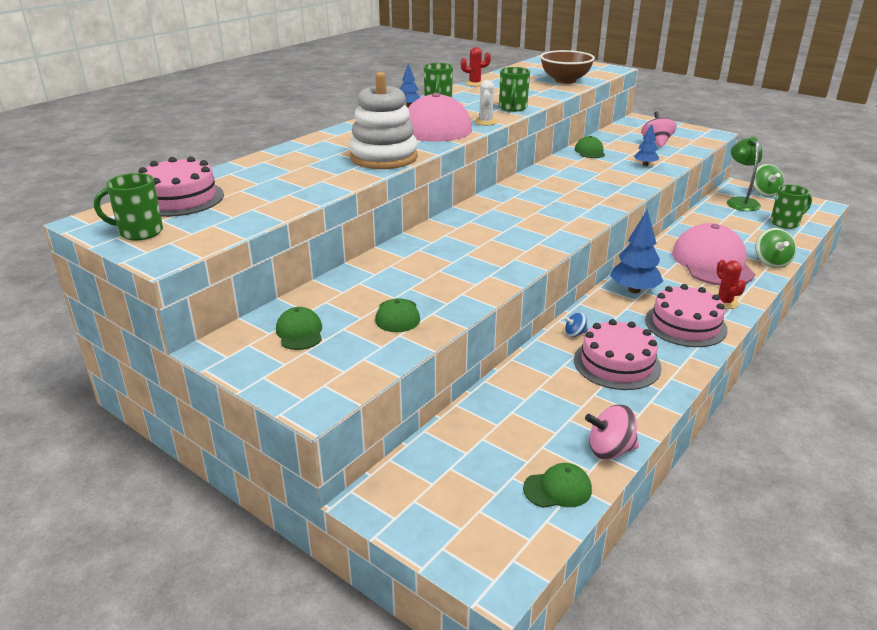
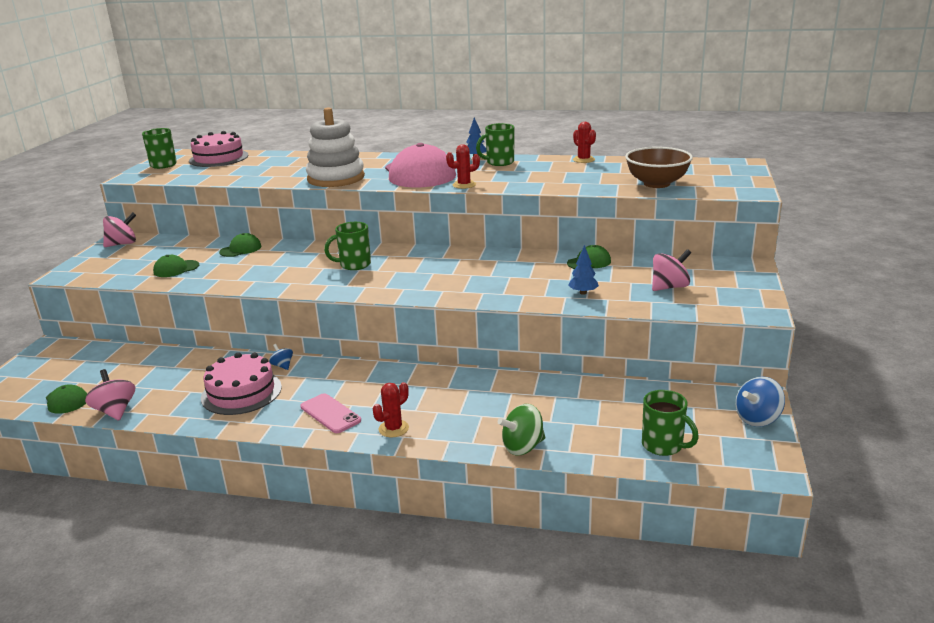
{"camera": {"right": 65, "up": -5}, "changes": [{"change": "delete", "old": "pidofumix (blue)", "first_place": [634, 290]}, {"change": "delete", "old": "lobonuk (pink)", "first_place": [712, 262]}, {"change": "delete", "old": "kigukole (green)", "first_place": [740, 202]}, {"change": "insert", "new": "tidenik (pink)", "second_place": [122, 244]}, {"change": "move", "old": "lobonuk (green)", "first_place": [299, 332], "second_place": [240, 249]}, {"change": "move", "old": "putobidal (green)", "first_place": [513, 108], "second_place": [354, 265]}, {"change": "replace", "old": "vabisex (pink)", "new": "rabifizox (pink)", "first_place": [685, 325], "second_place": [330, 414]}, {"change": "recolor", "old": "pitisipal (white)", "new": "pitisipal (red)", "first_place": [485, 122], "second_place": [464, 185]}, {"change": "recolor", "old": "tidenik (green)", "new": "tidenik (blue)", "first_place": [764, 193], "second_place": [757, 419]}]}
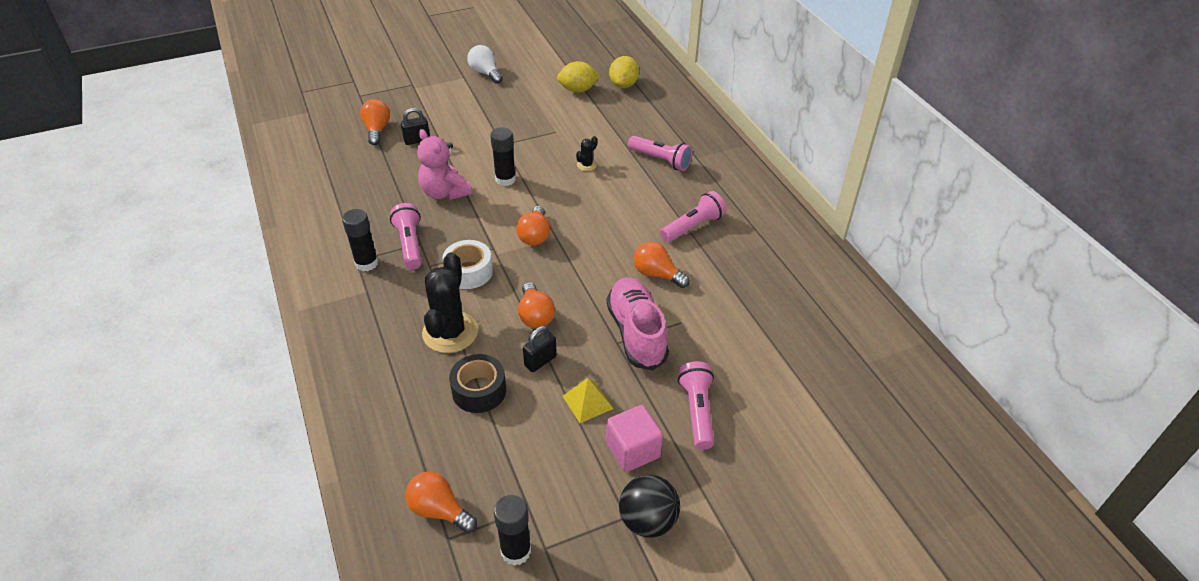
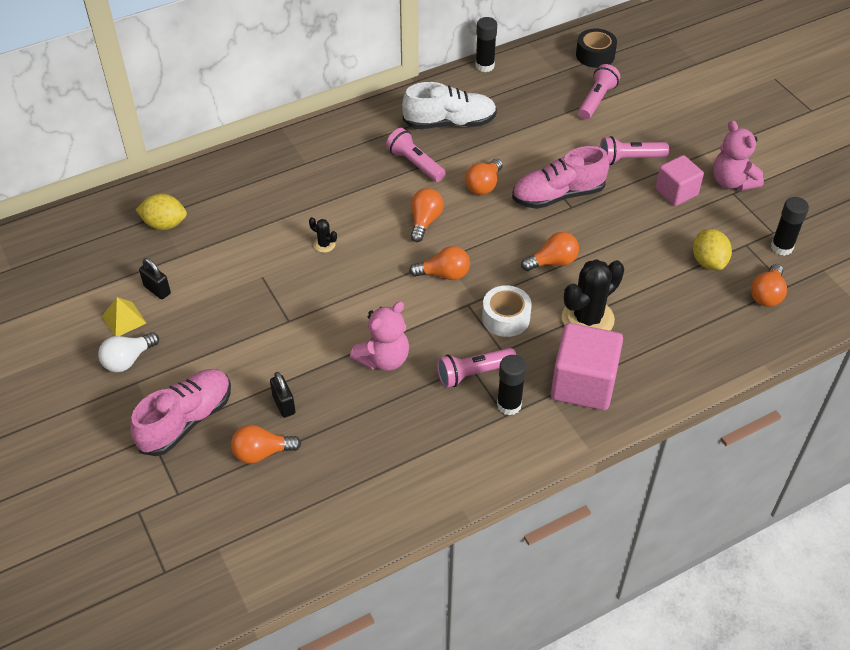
{"camera": {"right": -95, "up": 5}, "changes": [{"change": "insert", "new": "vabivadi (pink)", "second_place": [186, 421]}, {"change": "insert", "new": "vabivadi (white)", "second_place": [449, 123]}, {"change": "insert", "new": "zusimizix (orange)", "second_place": [425, 221]}, {"change": "insert", "new": "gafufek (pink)", "second_place": [583, 384]}, {"change": "move", "old": "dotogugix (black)", "first_place": [479, 391], "second_place": [595, 55]}, {"change": "move", "old": "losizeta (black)", "first_place": [505, 179], "second_place": [485, 66]}, {"change": "move", "old": "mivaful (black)", "first_place": [540, 361], "second_place": [157, 290]}, {"change": "move", "old": "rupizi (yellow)", "first_place": [578, 90], "second_place": [708, 261]}, {"change": "move", "old": "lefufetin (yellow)", "first_place": [587, 402], "second_place": [124, 319]}, {"change": "move", "old": "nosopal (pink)", "first_place": [661, 160], "second_place": [596, 100]}, {"change": "replace", "old": "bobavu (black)", "new": "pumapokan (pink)", "first_place": [648, 521], "second_place": [732, 182]}, {"change": "rotate", "old": "pitisipal (black)", "first_place": [450, 332], "second_place": [587, 319], "degrees": -45}]}
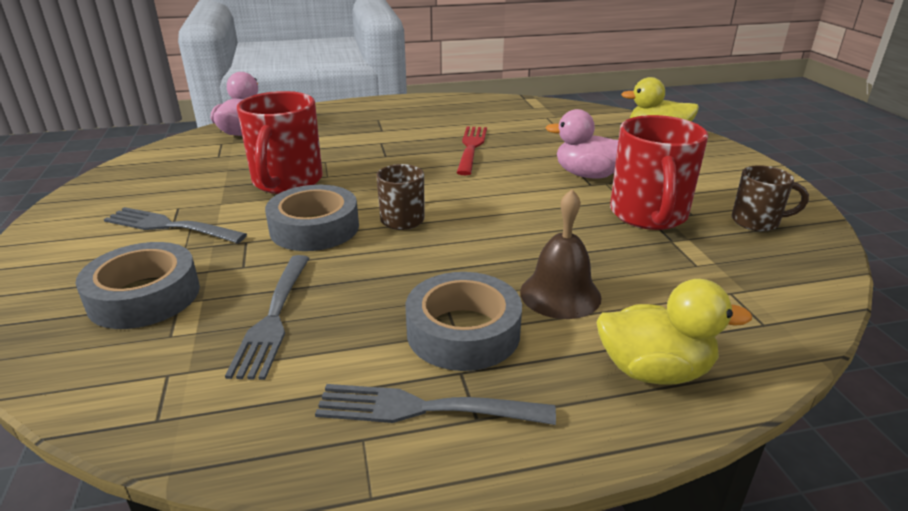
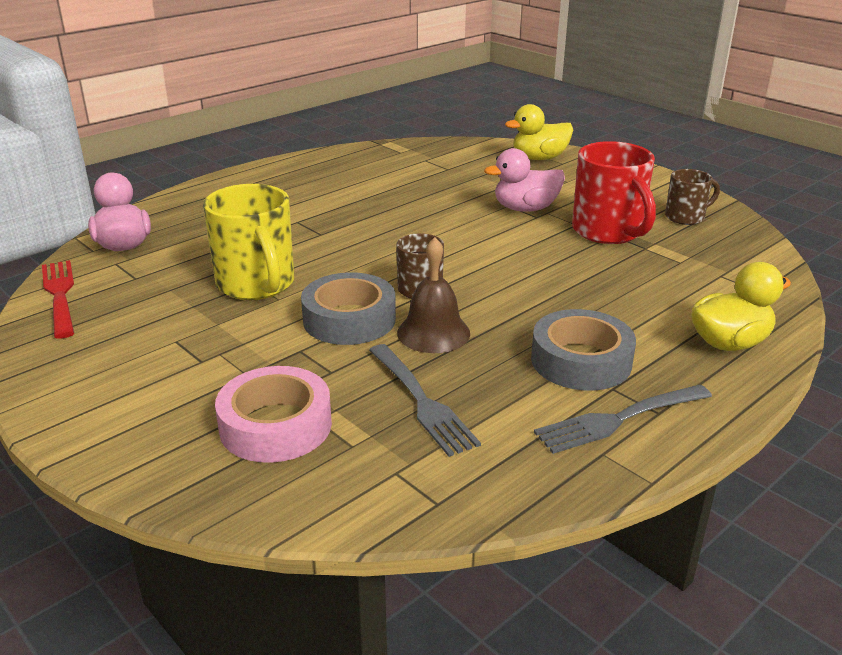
{"camera": {"right": -30, "up": 0}, "changes": [{"change": "delete", "old": "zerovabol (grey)", "first_place": [171, 226]}, {"change": "move", "old": "zerovabol (red)", "first_place": [471, 148], "second_place": [60, 295]}, {"change": "move", "old": "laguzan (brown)", "first_place": [560, 294], "second_place": [433, 332]}, {"change": "recolor", "old": "dotogugix (grey)", "new": "dotogugix (pink)", "first_place": [144, 296], "second_place": [275, 425]}, {"change": "recolor", "old": "putobidal (red)", "new": "putobidal (yellow)", "first_place": [286, 182], "second_place": [257, 285]}]}
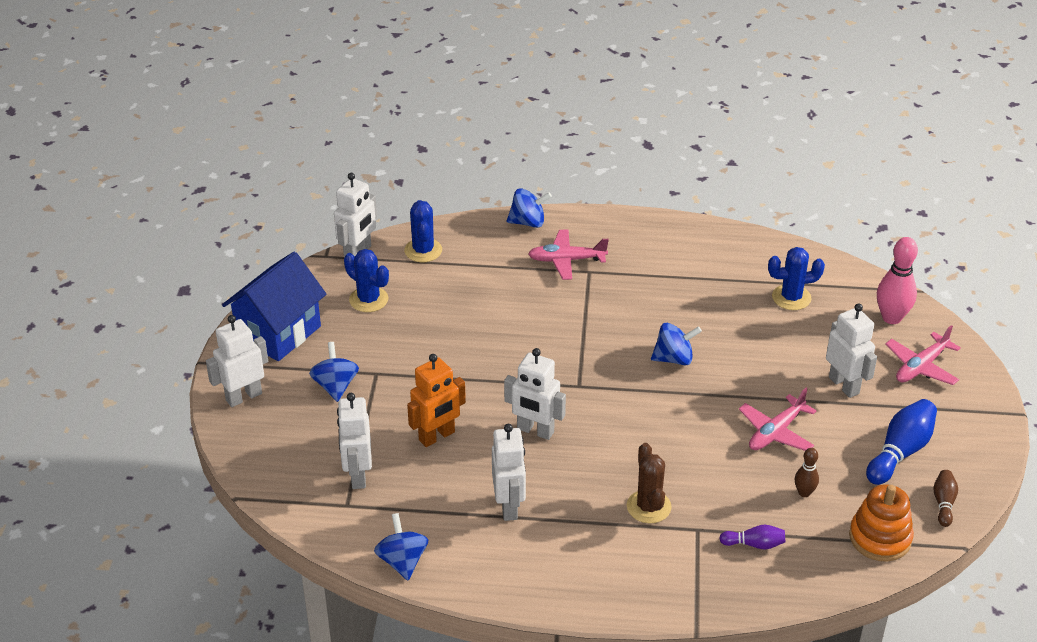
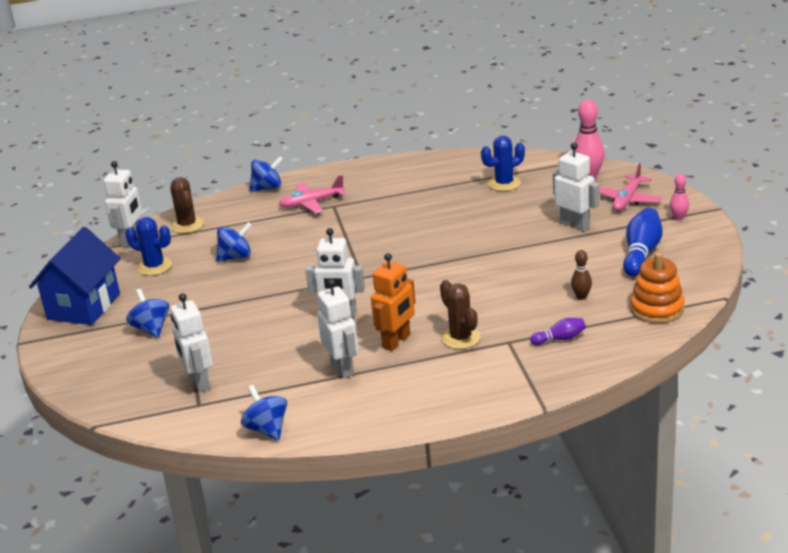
{"camera": {"right": -15, "up": -10}, "changes": [{"change": "delete", "old": "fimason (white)", "first_place": [243, 397]}, {"change": "delete", "old": "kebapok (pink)", "first_place": [776, 432]}, {"change": "delete", "old": "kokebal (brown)", "first_place": [943, 503]}, {"change": "insert", "new": "kokebal (pink)", "second_place": [678, 218]}, {"change": "move", "old": "fimason (orange)", "first_place": [437, 436], "second_place": [396, 341]}, {"change": "move", "old": "tidenik (blue)", "first_place": [674, 358], "second_place": [236, 257]}, {"change": "recolor", "old": "pitisipal (blue)", "new": "pitisipal (brown)", "first_place": [423, 250], "second_place": [187, 225]}]}
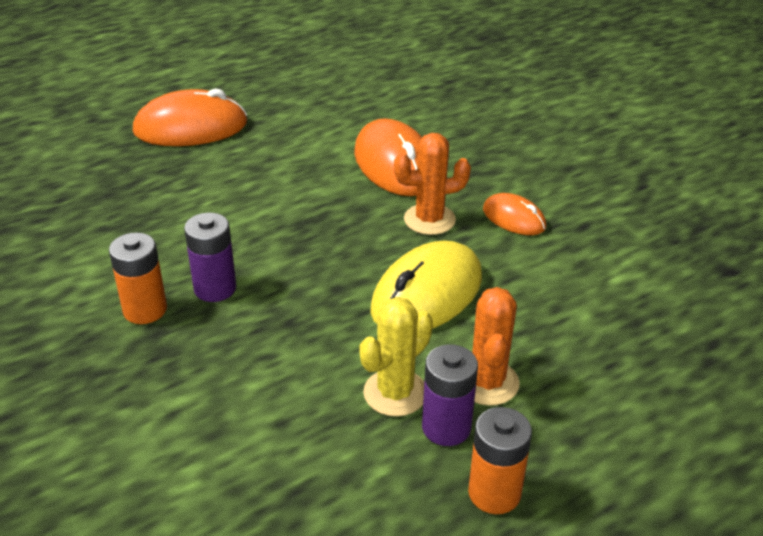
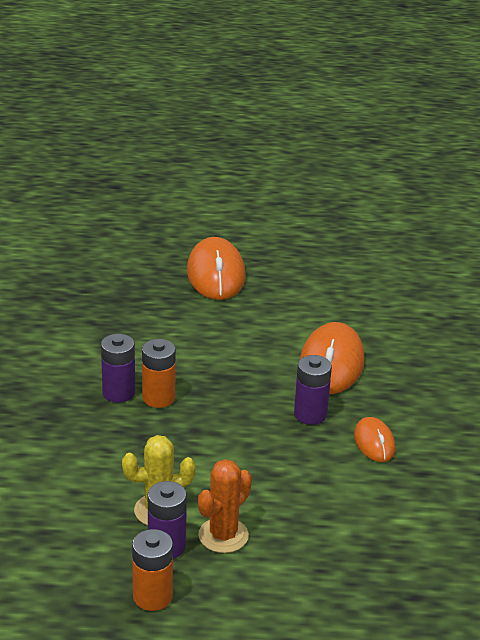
{"camera": {"right": 35, "up": -5}, "changes": [{"change": "delete", "old": "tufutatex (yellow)", "first_place": [427, 294]}, {"change": "move", "old": "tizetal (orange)", "first_place": [145, 310], "second_place": [158, 398]}, {"change": "replace", "old": "pitisipal (orange)", "new": "tizetal (purple)", "first_place": [429, 219], "second_place": [310, 414]}, {"change": "rotate", "old": "tufutatex (orange)", "first_place": [191, 128], "second_place": [215, 274], "degrees": 60}]}
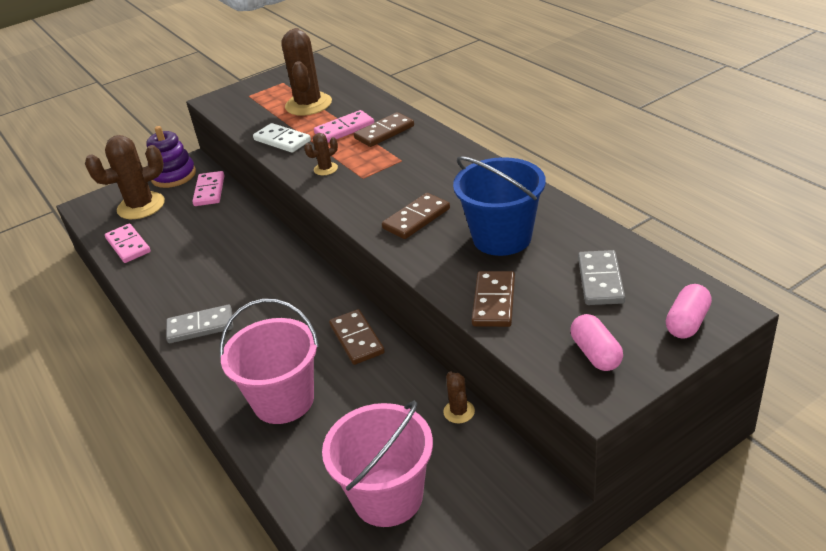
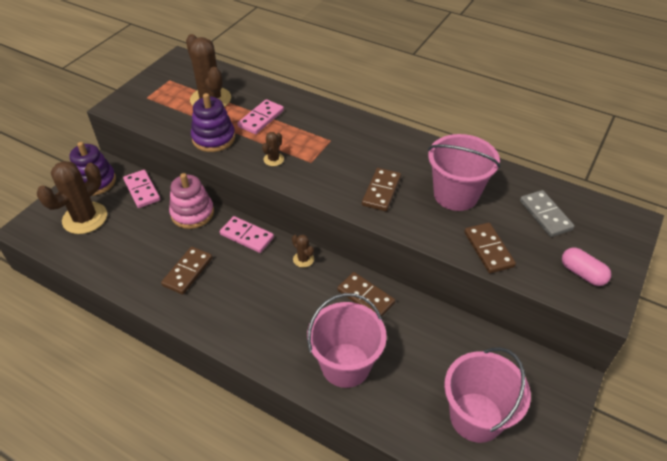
{"camera": {"right": -30, "up": 10}, "changes": [{"change": "delete", "old": "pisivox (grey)", "first_place": [200, 326]}, {"change": "delete", "old": "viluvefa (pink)", "first_place": [687, 322]}, {"change": "insert", "new": "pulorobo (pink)", "second_place": [192, 213]}, {"change": "move", "old": "pisivox (pink)", "first_place": [128, 245], "second_place": [247, 236]}, {"change": "move", "old": "pisivox (brown)", "first_place": [384, 132], "second_place": [188, 272]}, {"change": "move", "old": "pitisipal (brown)", "first_place": [459, 412], "second_place": [303, 259]}, {"change": "replace", "old": "pisivox (white)", "new": "pulorobo (purple)", "first_place": [282, 140], "second_place": [213, 138]}, {"change": "recolor", "old": "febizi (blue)", "new": "febizi (pink)", "first_place": [502, 238], "second_place": [456, 195]}]}
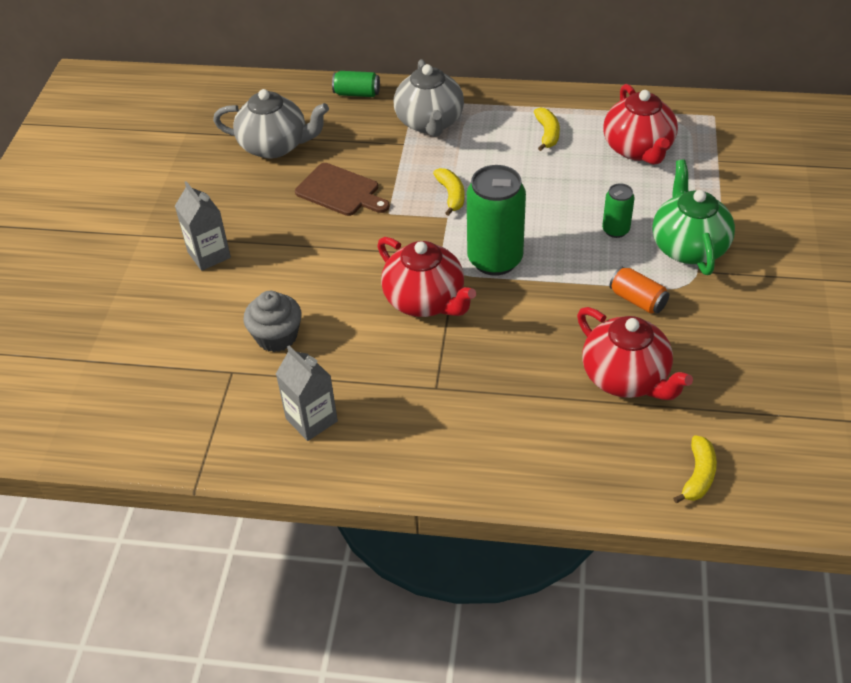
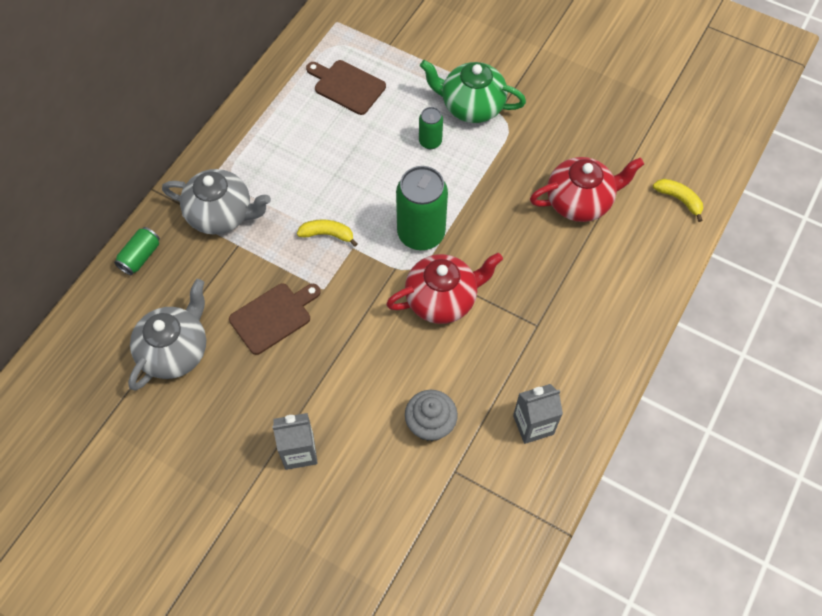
{"camera": {"right": -70, "up": 15}, "changes": [{"change": "delete", "old": "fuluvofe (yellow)", "first_place": [547, 134]}, {"change": "delete", "old": "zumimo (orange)", "first_place": [637, 300]}, {"change": "replace", "old": "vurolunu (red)", "new": "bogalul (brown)", "first_place": [638, 149], "second_place": [347, 86]}]}
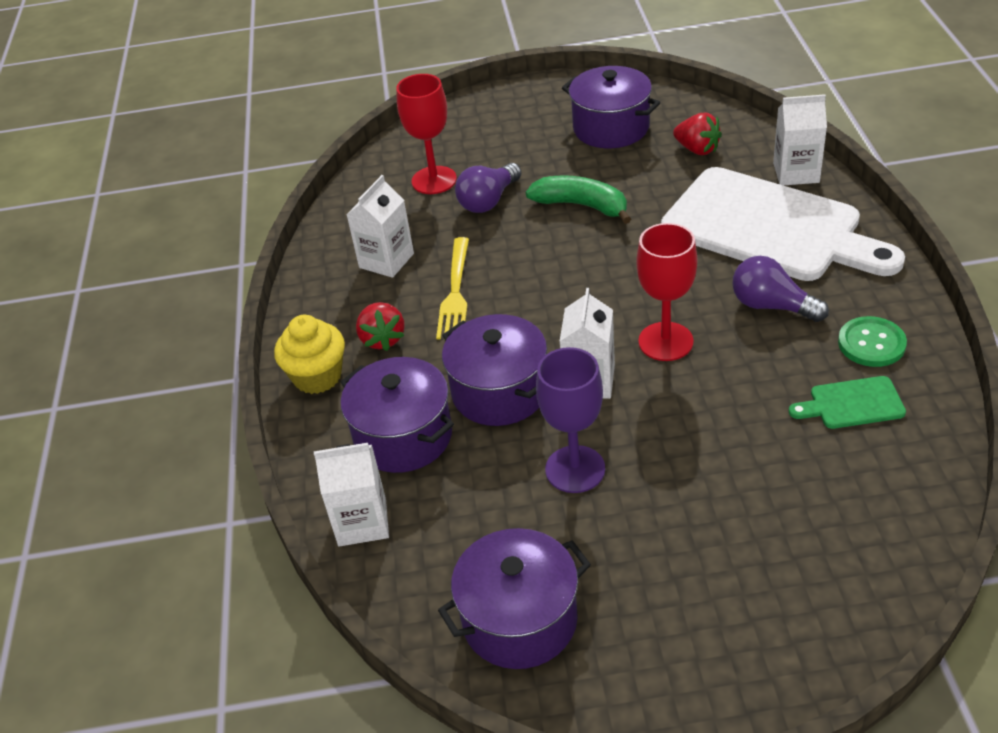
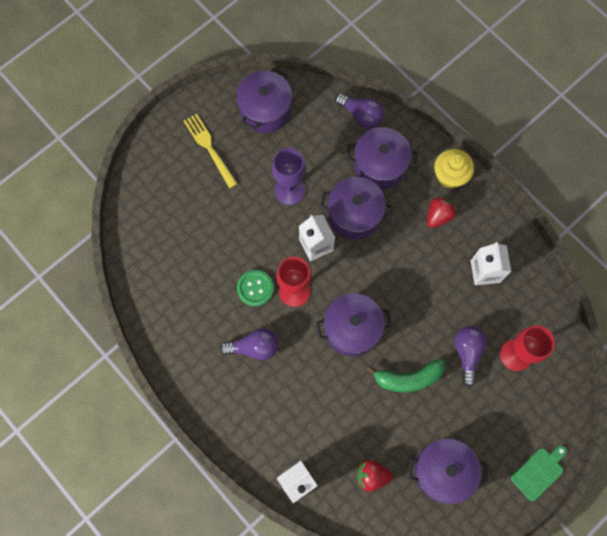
{"camera": {"right": 140, "up": 30}, "changes": [{"change": "delete", "old": "bogalul (white)", "first_place": [769, 227]}, {"change": "insert", "new": "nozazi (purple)", "second_place": [352, 329]}, {"change": "move", "old": "zerovabol (yellow)", "first_place": [455, 292], "second_place": [209, 148]}, {"change": "move", "old": "bogalul (green)", "first_place": [852, 404], "second_place": [539, 472]}, {"change": "move", "old": "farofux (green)", "first_place": [871, 343], "second_place": [255, 288]}, {"change": "replace", "old": "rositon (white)", "new": "zusimizix (purple)", "first_place": [362, 522], "second_place": [361, 115]}, {"change": "rotate", "old": "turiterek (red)", "first_place": [382, 339], "second_place": [438, 216], "degrees": 90}]}
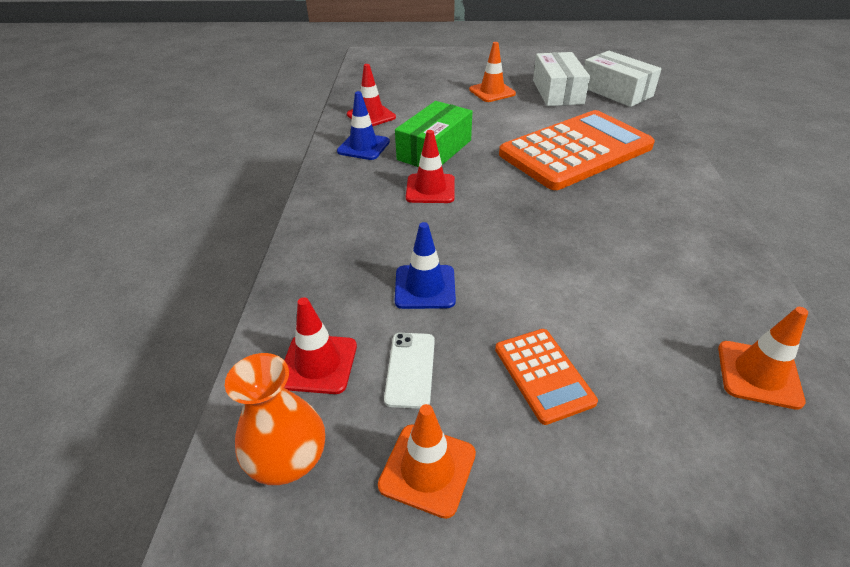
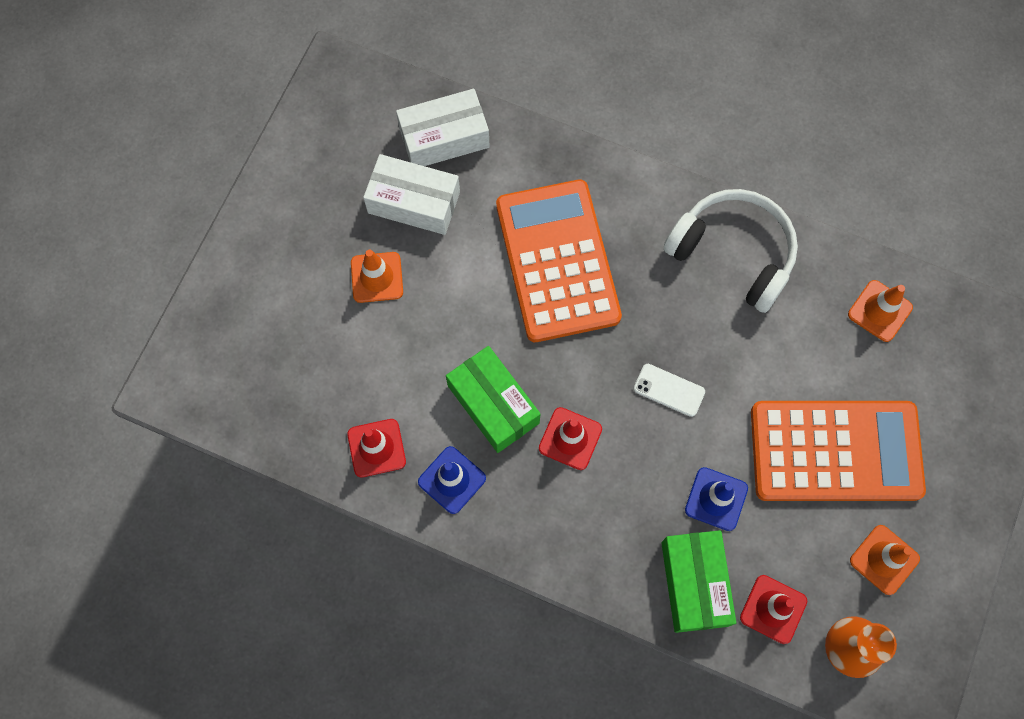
{"camera": {"right": -70, "up": 30}, "changes": [{"change": "insert", "new": "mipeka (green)", "second_place": [694, 583]}, {"change": "insert", "new": "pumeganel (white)", "second_place": [733, 253]}, {"change": "move", "old": "rabifizox (white)", "first_place": [410, 369], "second_place": [669, 390]}, {"change": "resize", "old": "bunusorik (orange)", "first_place": [543, 375], "second_place": [835, 451], "factor": 2.18}]}
